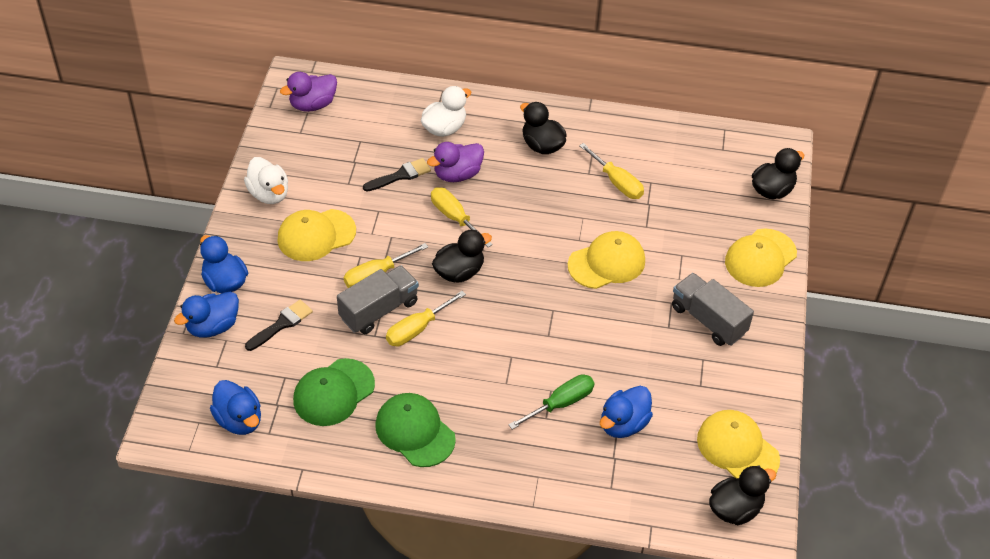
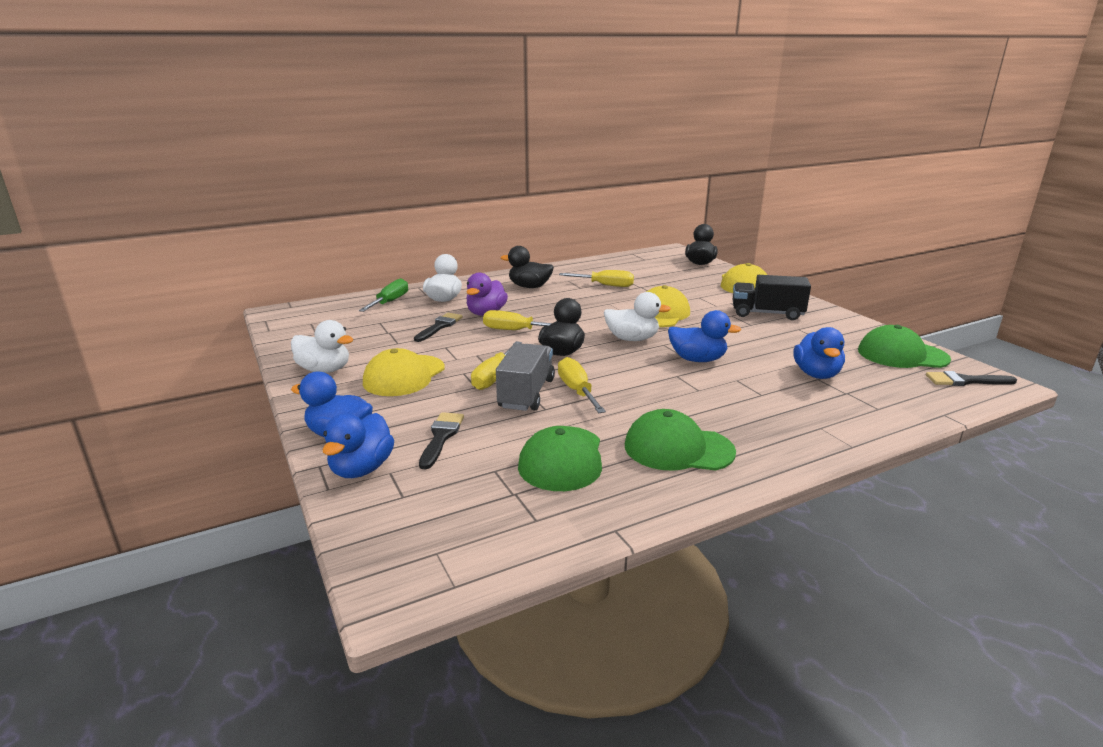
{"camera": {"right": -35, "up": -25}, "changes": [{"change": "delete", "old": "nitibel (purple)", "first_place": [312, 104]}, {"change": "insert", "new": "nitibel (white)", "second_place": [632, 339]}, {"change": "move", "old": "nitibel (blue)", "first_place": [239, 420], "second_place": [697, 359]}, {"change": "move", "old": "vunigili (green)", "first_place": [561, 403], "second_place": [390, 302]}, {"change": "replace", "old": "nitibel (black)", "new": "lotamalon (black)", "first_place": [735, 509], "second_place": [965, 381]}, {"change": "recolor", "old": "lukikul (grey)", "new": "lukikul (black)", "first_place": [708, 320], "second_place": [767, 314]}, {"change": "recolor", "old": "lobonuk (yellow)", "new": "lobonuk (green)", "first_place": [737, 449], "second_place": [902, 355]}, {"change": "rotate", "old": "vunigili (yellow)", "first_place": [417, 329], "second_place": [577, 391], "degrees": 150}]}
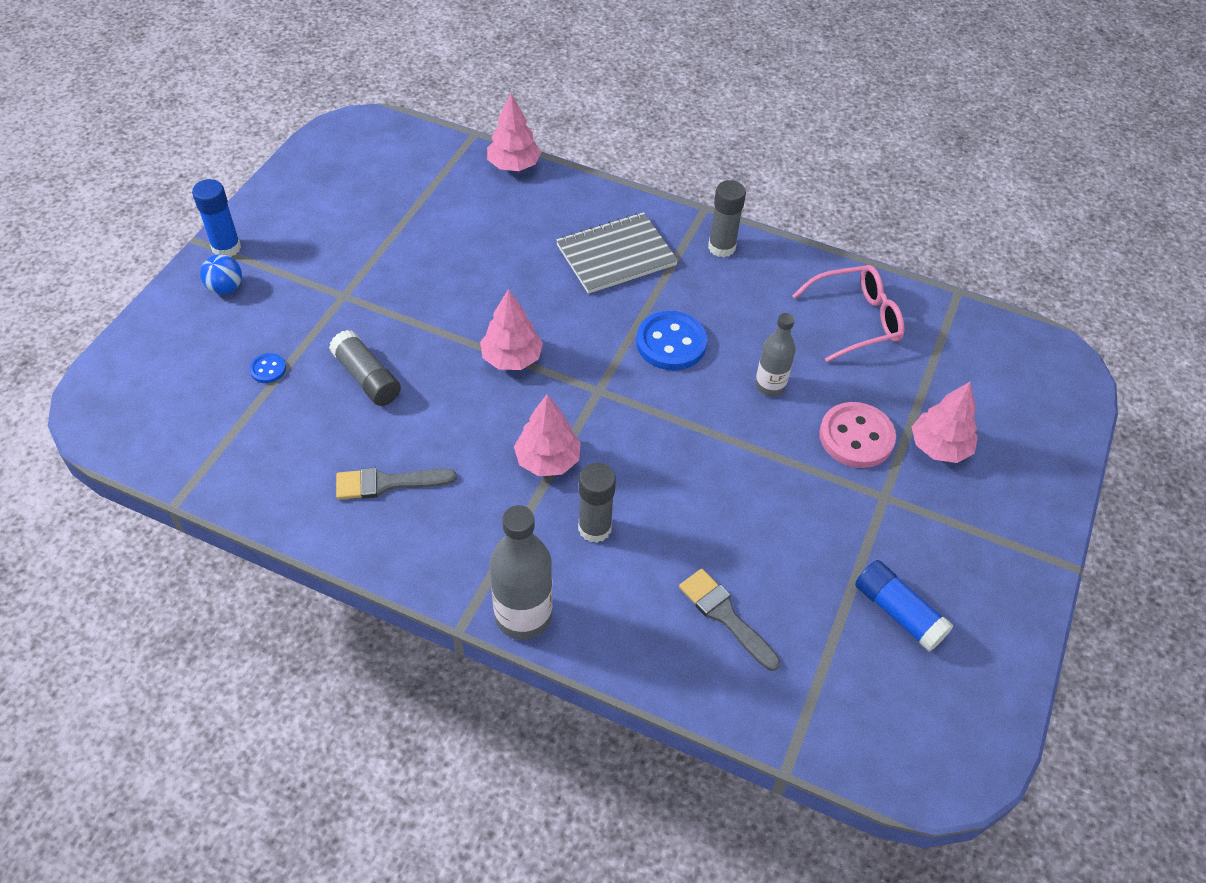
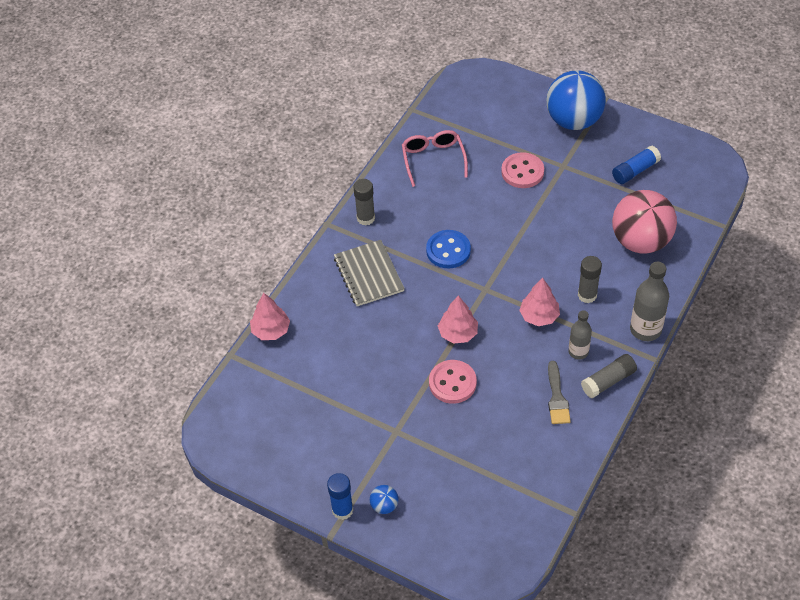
{"camera": {"right": -80, "up": 0}, "changes": [{"change": "delete", "old": "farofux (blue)", "first_place": [268, 369]}, {"change": "delete", "old": "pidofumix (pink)", "first_place": [939, 447]}, {"change": "insert", "new": "farofux (pink)", "second_place": [452, 383]}, {"change": "insert", "new": "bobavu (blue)", "second_place": [573, 120]}, {"change": "move", "old": "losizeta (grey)", "first_place": [367, 378], "second_place": [608, 381]}, {"change": "move", "old": "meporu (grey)", "first_place": [770, 386], "second_place": [578, 352]}, {"change": "replace", "old": "lotamalon (grey)", "new": "bobavu (pink)", "first_place": [725, 616], "second_place": [640, 241]}]}
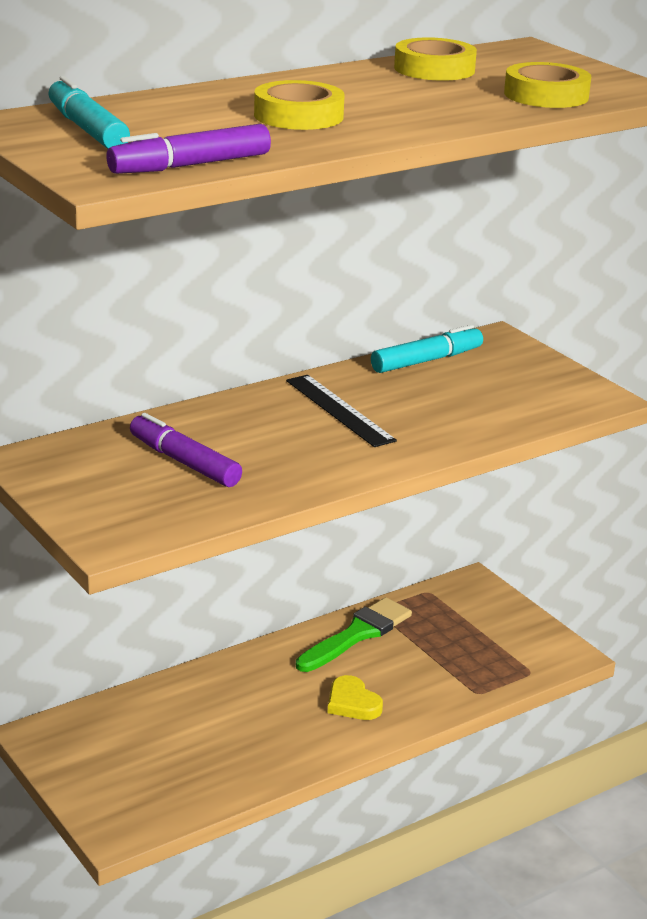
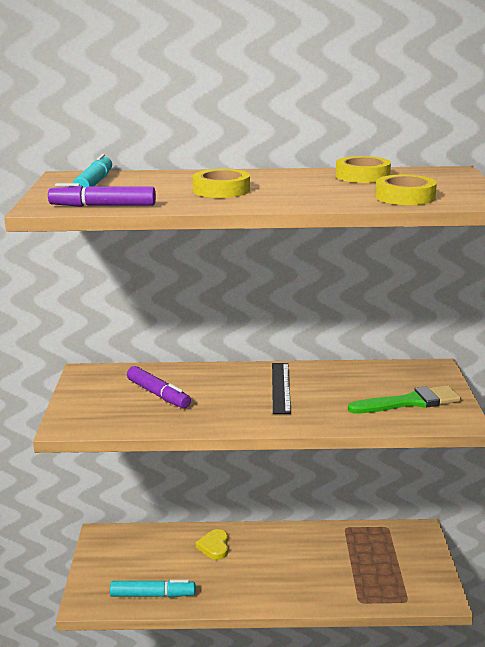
{"camera": {"right": 35, "up": -5}, "changes": [{"change": "move", "old": "lotamalon (green)", "first_place": [357, 634], "second_place": [410, 402]}, {"change": "move", "old": "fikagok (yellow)", "first_place": [352, 703], "second_place": [214, 546]}, {"change": "move", "old": "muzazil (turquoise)", "first_place": [426, 361], "second_place": [153, 595]}, {"change": "rotate", "old": "muzazil (purple)", "first_place": [184, 462], "second_place": [158, 394], "degrees": 150}]}
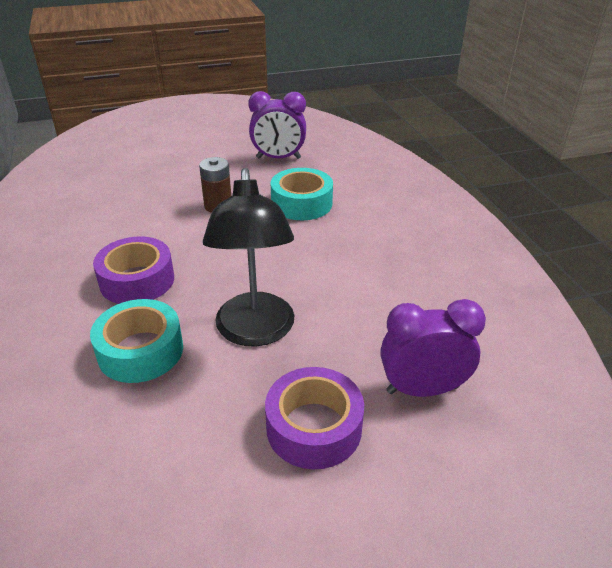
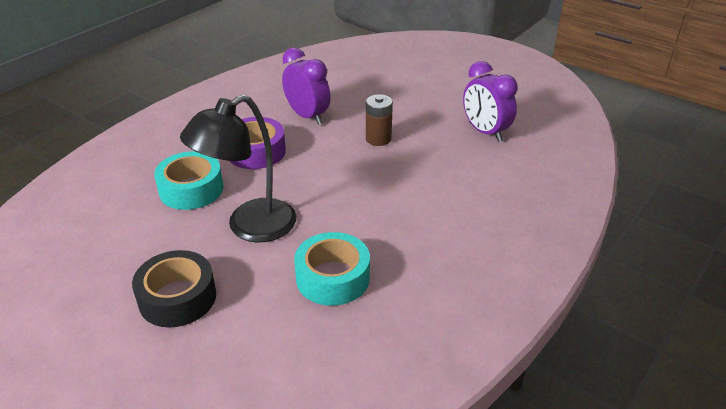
{"camera": {"right": 55, "up": 0}, "changes": [{"change": "move", "old": "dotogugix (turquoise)", "first_place": [301, 203], "second_place": [333, 278]}, {"change": "move", "old": "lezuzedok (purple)", "first_place": [422, 389], "second_place": [307, 116]}, {"change": "recolor", "old": "dotogugix (purple)", "new": "dotogugix (black)", "first_place": [314, 427], "second_place": [177, 298]}]}
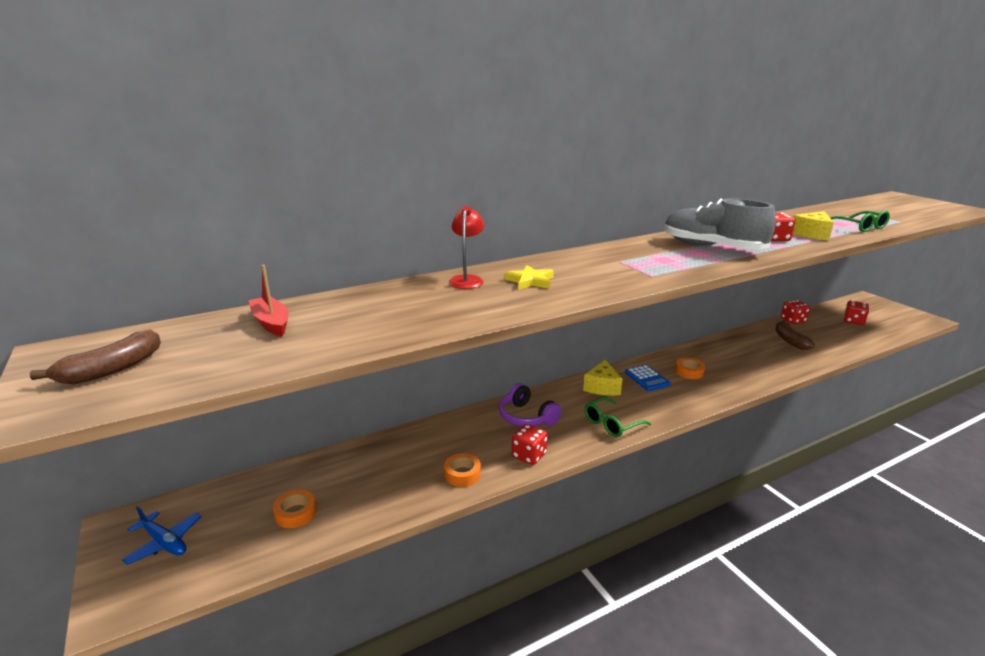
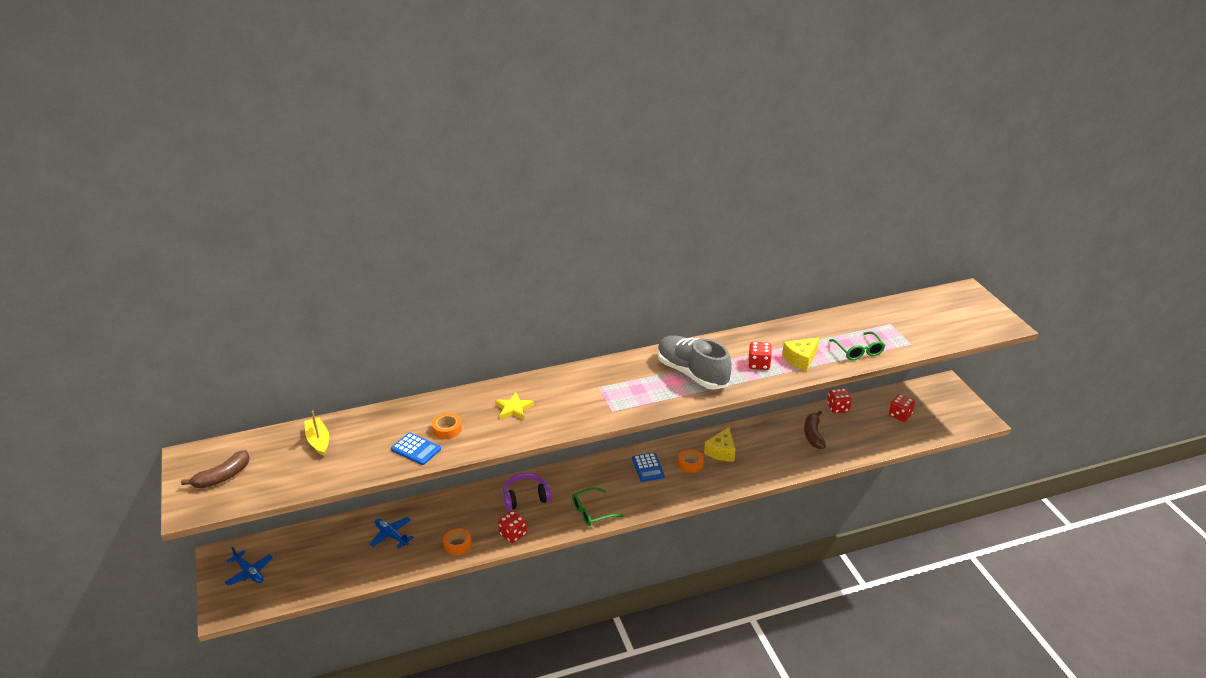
{"camera": {"right": 10, "up": 10}, "changes": [{"change": "delete", "old": "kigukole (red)", "first_place": [467, 280]}, {"change": "insert", "new": "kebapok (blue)", "second_place": [391, 535]}, {"change": "insert", "new": "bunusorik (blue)", "second_place": [416, 449]}, {"change": "move", "old": "dotogugix (orange)", "first_place": [295, 513], "second_place": [447, 429]}, {"change": "move", "old": "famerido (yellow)", "first_place": [602, 387], "second_place": [721, 452]}, {"change": "recolor", "old": "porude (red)", "new": "porude (yellow)", "first_place": [271, 323], "second_place": [318, 441]}, {"change": "rotate", "old": "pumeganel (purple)", "first_place": [526, 417], "second_place": [526, 497], "degrees": 105}]}
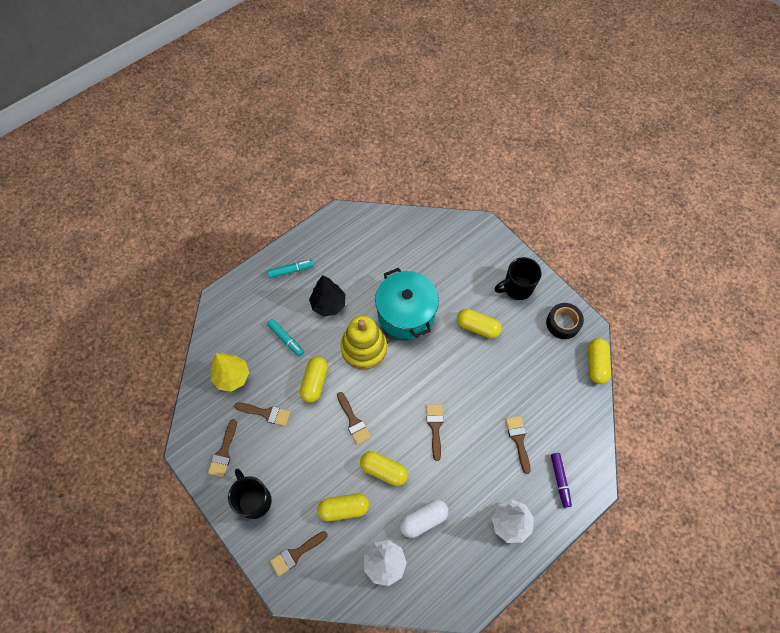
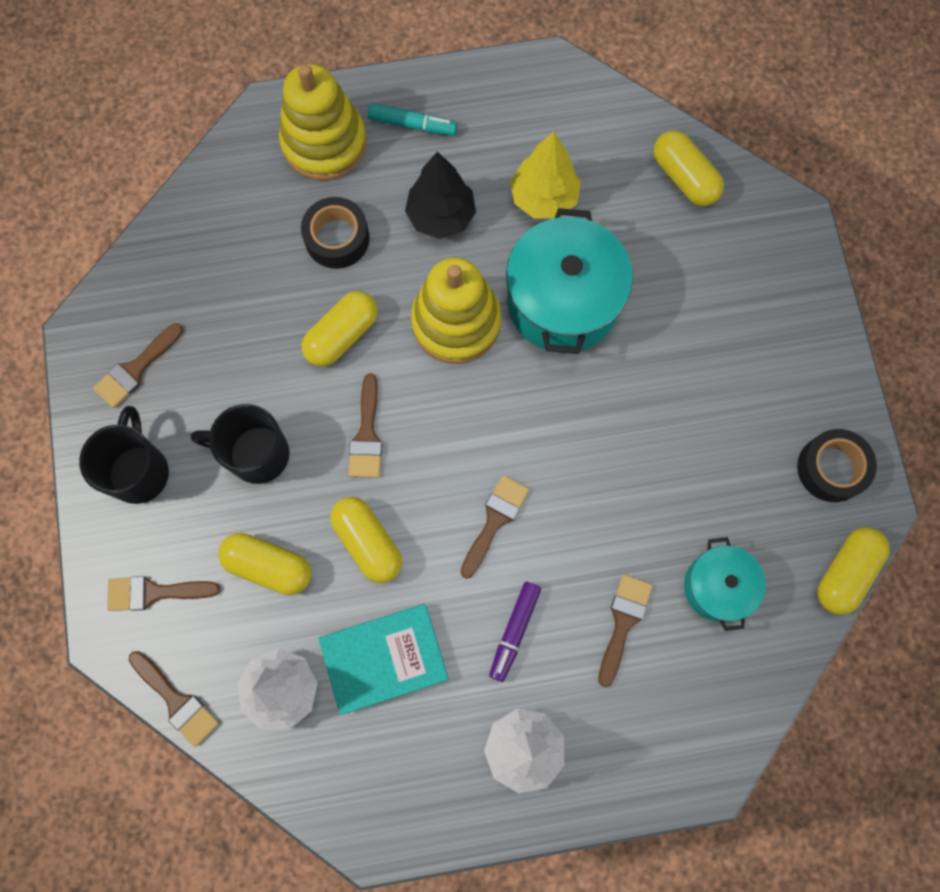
{"camera": {"right": 30, "up": 10}, "changes": [{"change": "insert", "new": "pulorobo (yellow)", "second_place": [324, 143]}, {"change": "insert", "new": "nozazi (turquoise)", "second_place": [717, 587]}, {"change": "move", "old": "pidofumix (yellow)", "first_place": [232, 377], "second_place": [544, 198]}, {"change": "move", "old": "lotamalon (brown)", "first_place": [266, 413], "second_place": [177, 701]}, {"change": "move", "old": "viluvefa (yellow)", "first_place": [477, 327], "second_place": [684, 177]}, {"change": "move", "old": "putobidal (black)", "first_place": [517, 288], "second_place": [256, 454]}, {"change": "move", "old": "muzazil (purple)", "first_place": [560, 480], "second_place": [514, 631]}, {"change": "replace", "old": "muzazil (turquoise)", "new": "dotogugix (black)", "first_place": [286, 339], "second_place": [337, 238]}, {"change": "replace", "old": "viluvefa (white)", "new": "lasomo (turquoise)", "first_place": [423, 520], "second_place": [384, 659]}]}
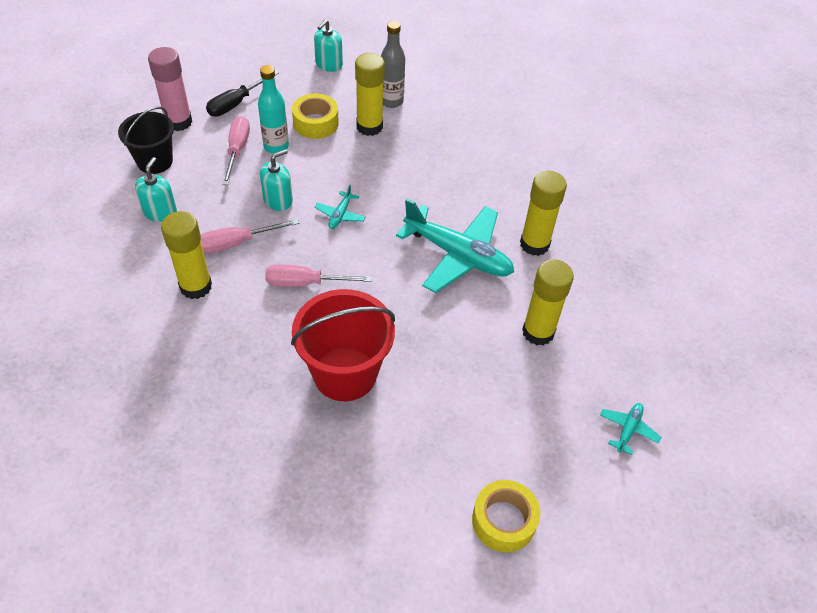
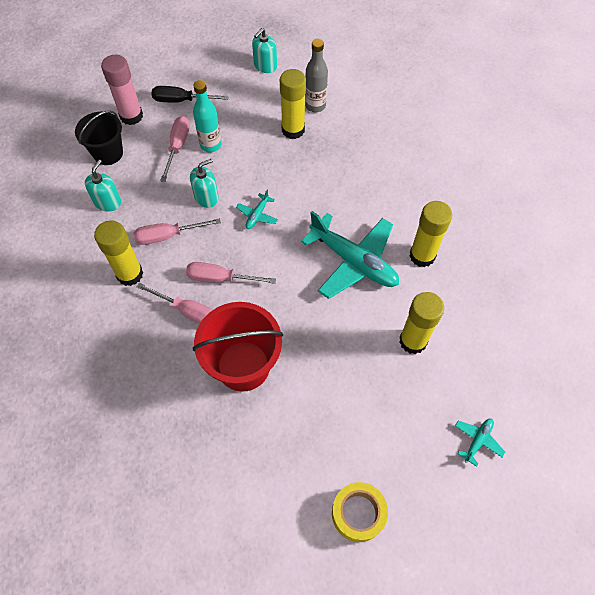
{"camera": {"right": 10, "up": 10}, "changes": [{"change": "delete", "old": "dotogugix (yellow)", "first_place": [316, 123]}, {"change": "insert", "new": "vunigili (pink)", "second_place": [188, 311]}, {"change": "rotate", "old": "vunigili (black)", "first_place": [236, 103], "second_place": [181, 100], "degrees": 45}]}
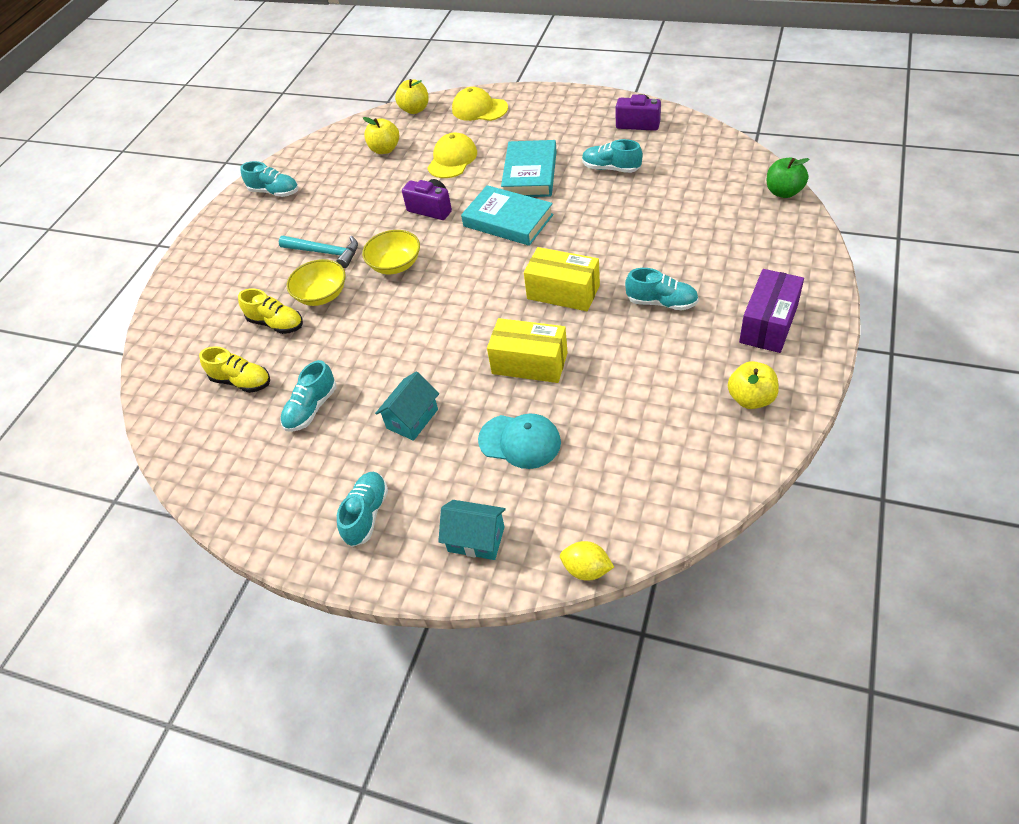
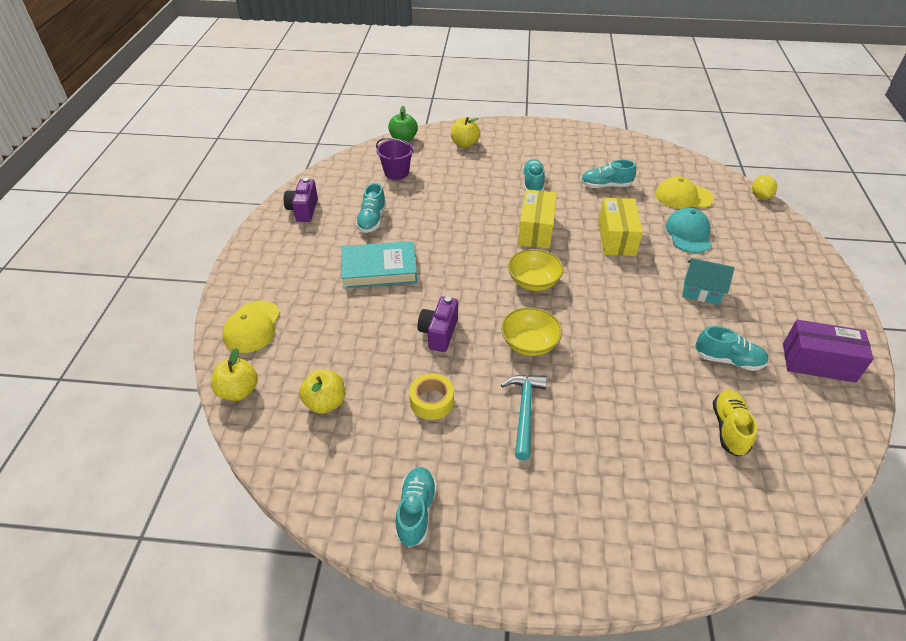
{"camera": {"right": -110, "up": -5}, "changes": [{"change": "delete", "old": "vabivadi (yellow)", "first_place": [276, 323]}, {"change": "delete", "old": "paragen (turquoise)", "first_place": [476, 539]}, {"change": "delete", "old": "lasomo (turquoise)", "first_place": [508, 220]}, {"change": "insert", "new": "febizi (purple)", "second_place": [396, 172]}, {"change": "insert", "new": "dotogugix (yellow)", "second_place": [432, 401]}, {"change": "move", "old": "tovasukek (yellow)", "first_place": [322, 295], "second_place": [533, 281]}, {"change": "move", "old": "vabivadi (turquoise)", "first_place": [366, 514], "second_place": [605, 186]}, {"change": "move", "old": "lobonuk (yellow)", "first_place": [452, 159], "second_place": [683, 196]}, {"change": "move", "old": "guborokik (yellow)", "first_place": [751, 398], "second_place": [465, 144]}, {"change": "move", "old": "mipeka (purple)", "first_place": [768, 324], "second_place": [818, 362]}]}
